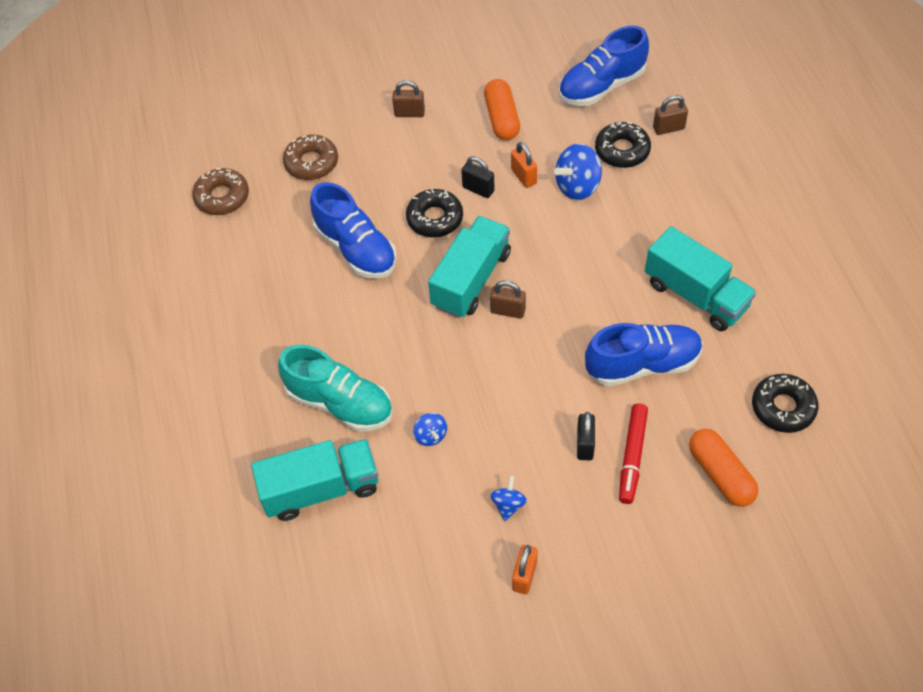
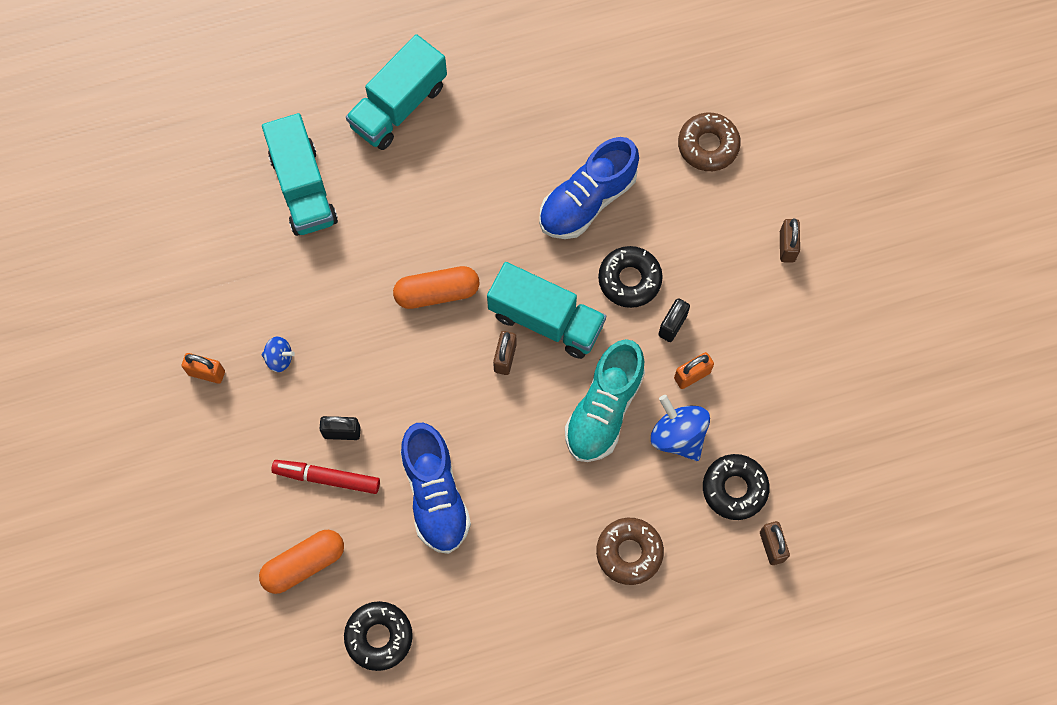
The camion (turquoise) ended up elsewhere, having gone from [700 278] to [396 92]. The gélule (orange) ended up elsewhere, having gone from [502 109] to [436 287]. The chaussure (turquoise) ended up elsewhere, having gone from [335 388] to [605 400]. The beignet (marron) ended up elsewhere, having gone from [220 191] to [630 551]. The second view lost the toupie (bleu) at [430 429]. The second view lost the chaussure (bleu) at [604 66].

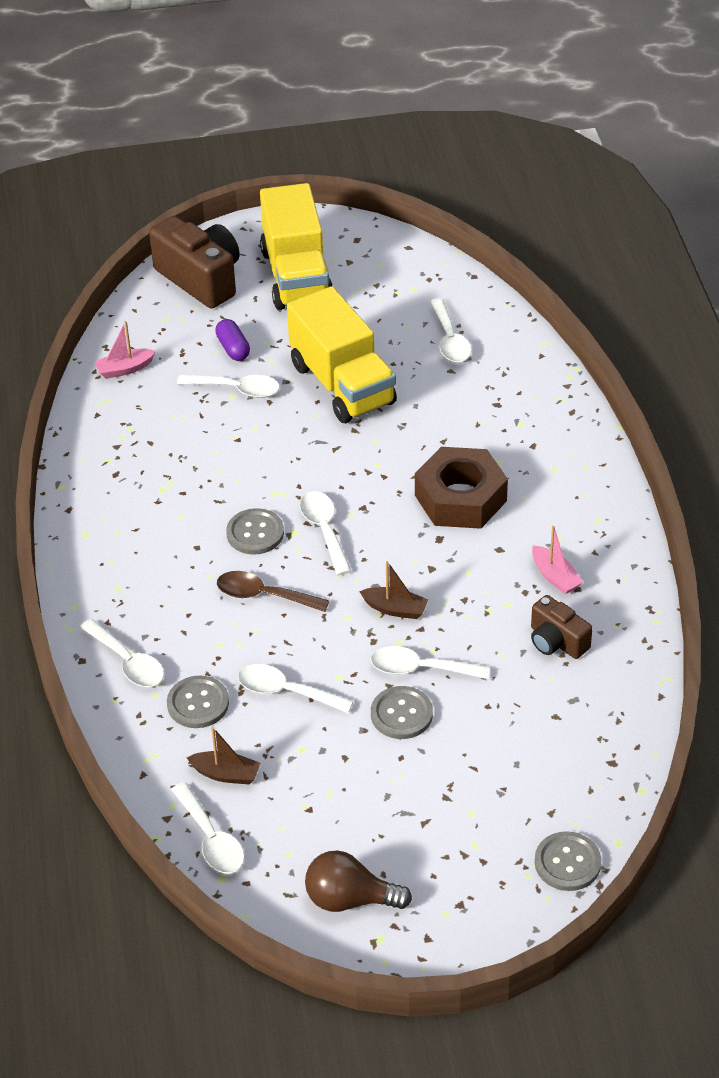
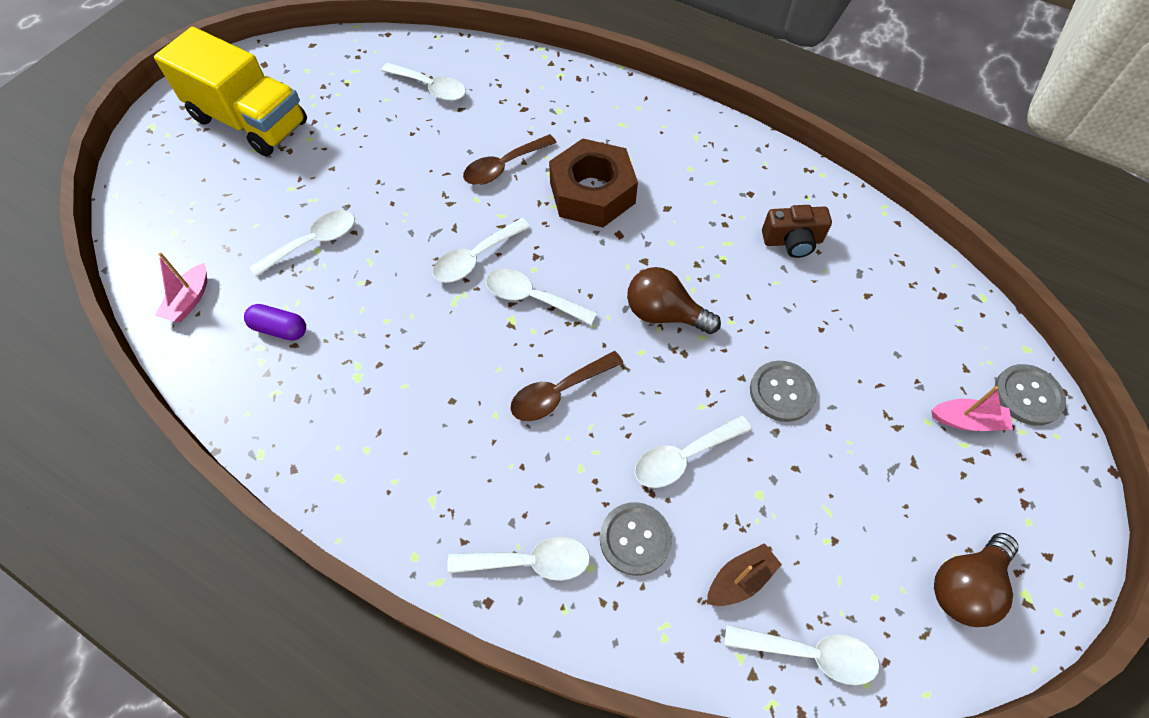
The gélule (violet) ended up elsewhere, having gone from [232 340] to [275 322]. The cuillère (blanc) ended up elsewhere, having gone from [430 662] to [481 250]. The second view gained the cuillère (marron) at [510 159]. Where the bateau (marron) stood at [394 590], the ampoule (marron) came to stand at [674 300]. The bateau (rose) ended up elsewhere, having gone from [557 560] to [972 408]. The second view lost the appareil photo (marron) at [194 262]. The second view lost the bouton (gris) at [255 531]. The second view lost the camion (jaune) at [342 354].

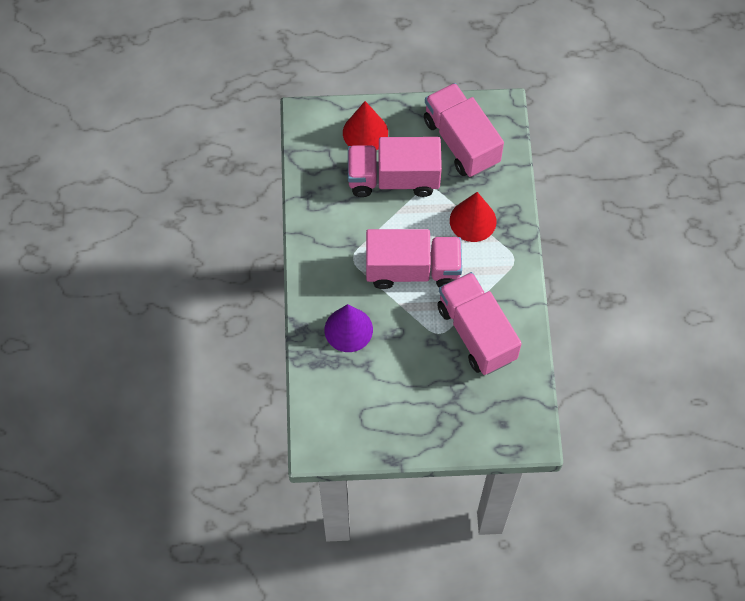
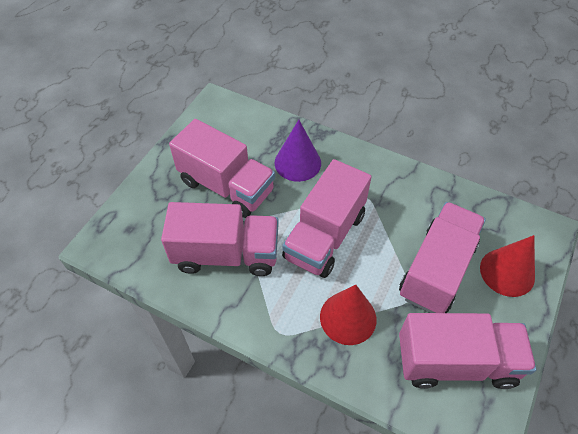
The second view gained the camion (rose) at [222 168].

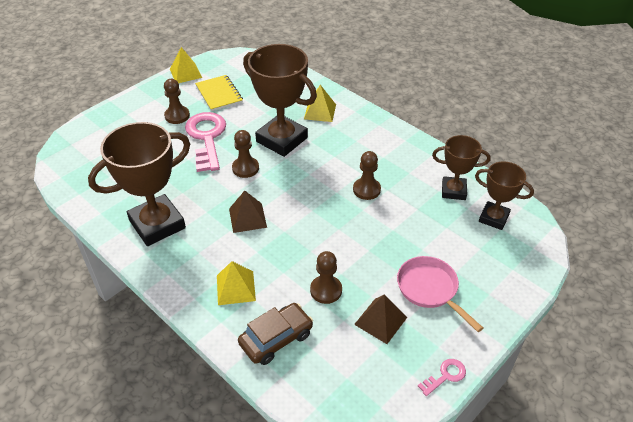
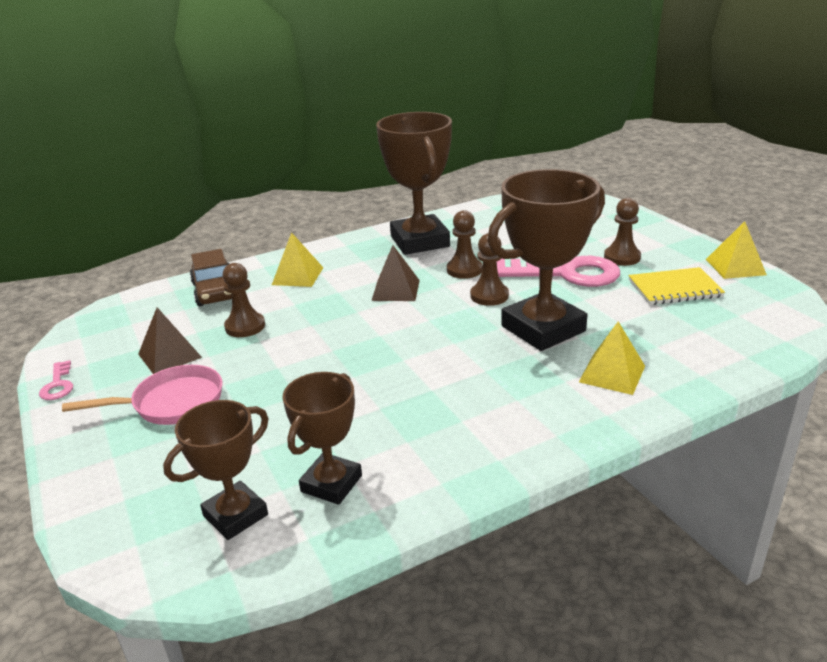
The pion (marron) ended up elsewhere, having gone from [367 175] to [465 244].

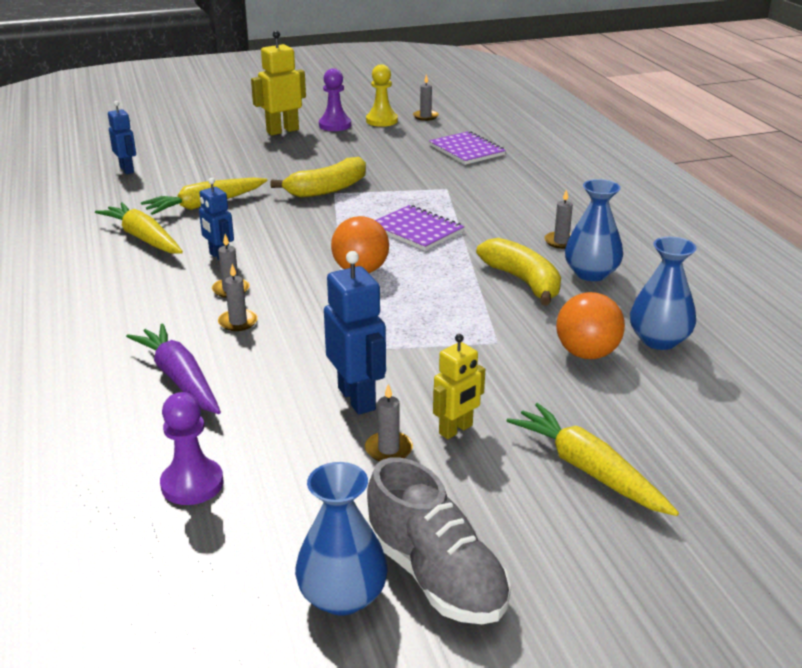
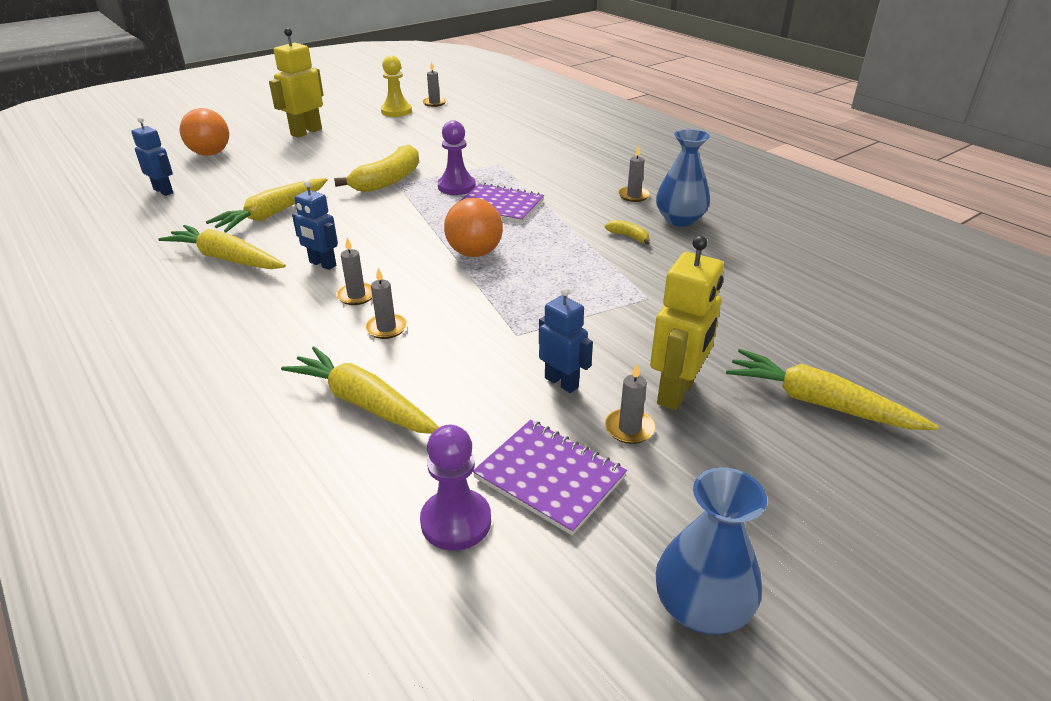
The balle (orange) ended up elsewhere, having gone from [590 325] to [204 132]. What was the carotte (violet) at [173 368] turned into the carotte (jaune) at [360 390]. The pion (violet) ended up elsewhere, having gone from [335 99] to [457 157]. The carnet (violet) ended up elsewhere, having gone from [467 148] to [550 477]. The size of the robot (bleu) at [355 333] changed by a factor of 0.65. The size of the banane (jaune) at [518 272] changed by a factor of 0.45. The size of the robot (jaune) at [459 386] changed by a factor of 1.54. The second view lost the chaussure (gris) at [439 540]. The second view lost the vase (bleu) at [663 293].

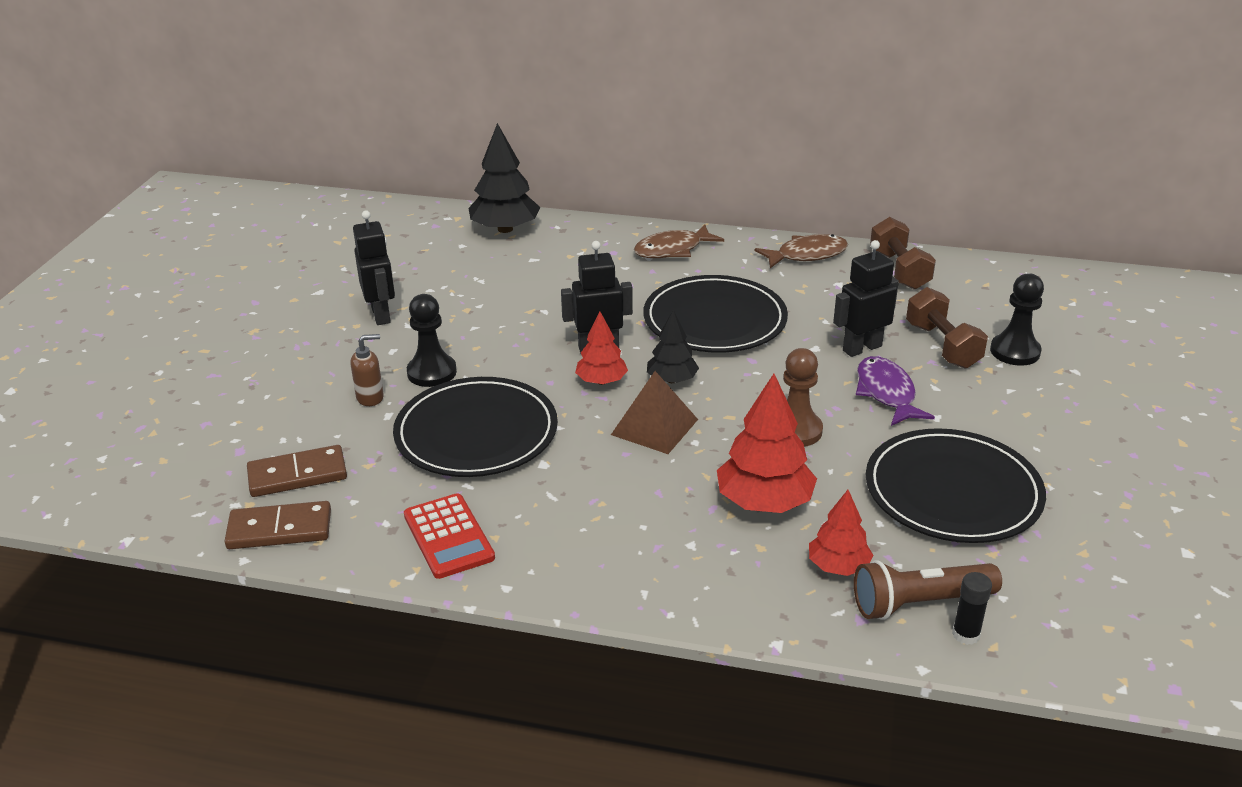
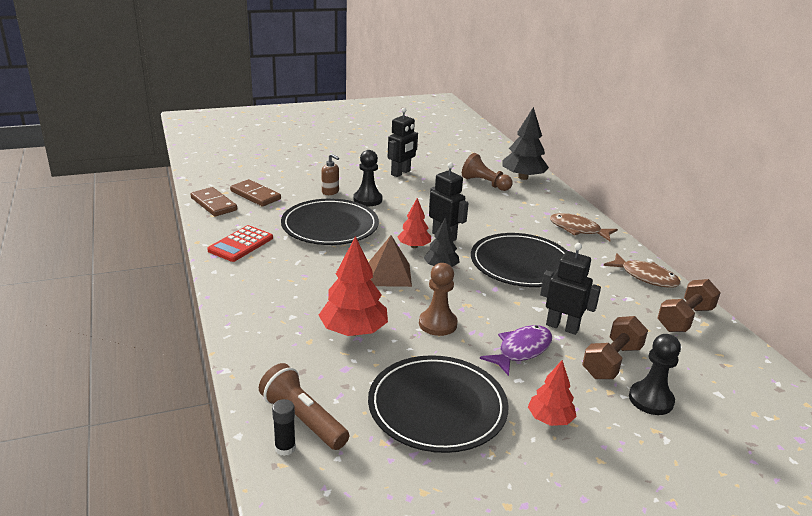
The second view gained the pion (marron) at [487 172]. The arbre (rouge) ended up elsewhere, having gone from [841 533] to [552 393].

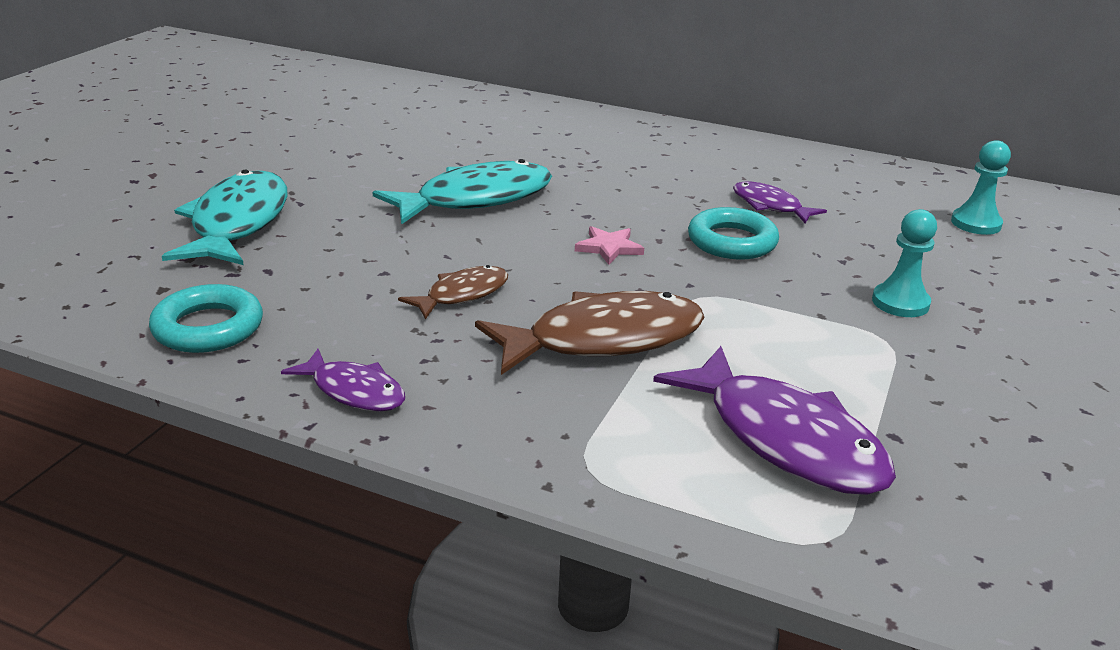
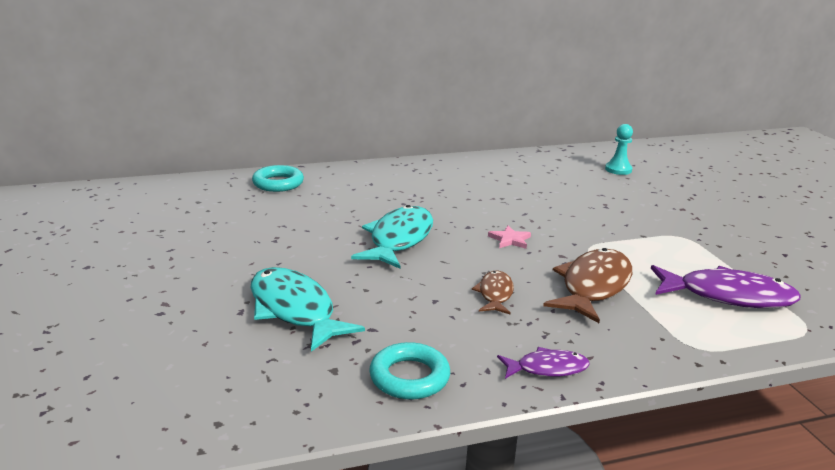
The anneau (turquoise) ended up elsewhere, having gone from [733 233] to [278 178]. The second view lost the poisson (violet) at [780 203]. The second view lost the pion (turquoise) at [904 263].

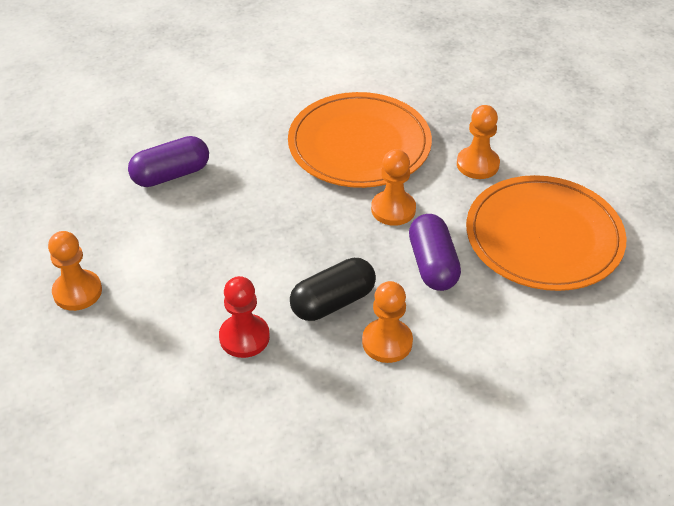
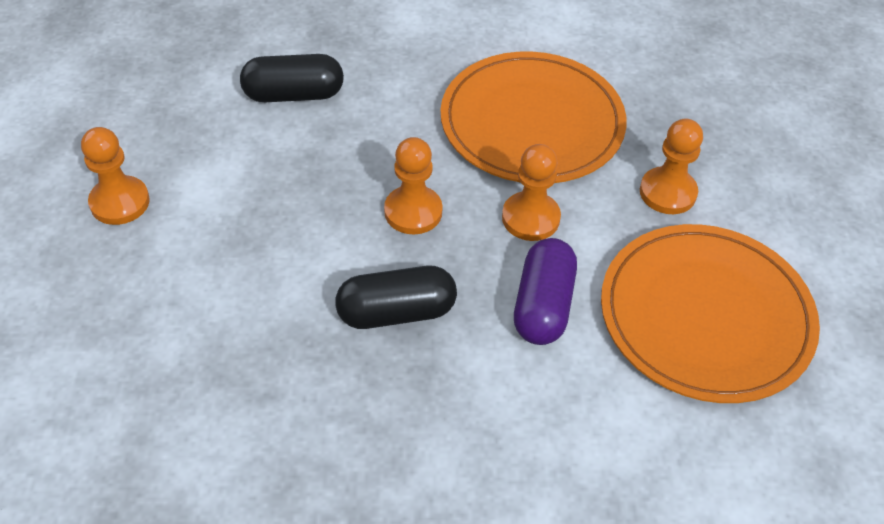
What was the gélule (violet) at [168 161] turned into the gélule (noir) at [292 78]. The pion (orange) ended up elsewhere, having gone from [387 322] to [413 185]. The second view lost the pion (rouge) at [244 317].

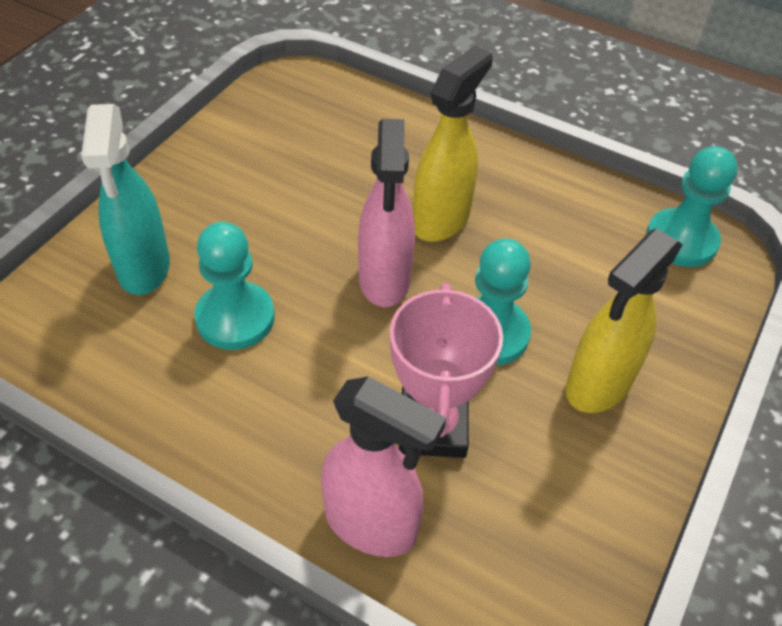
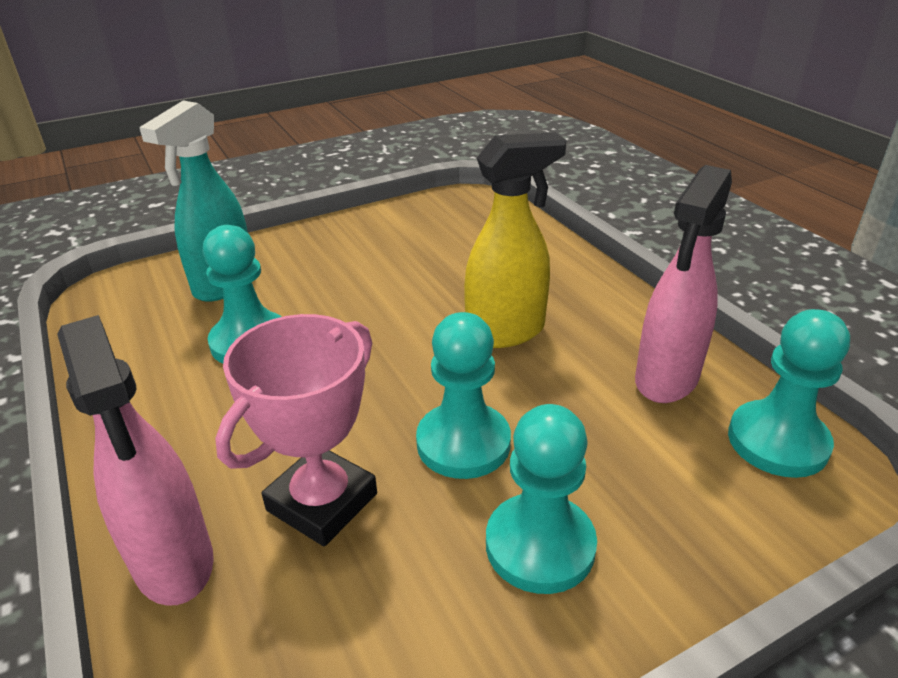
Where the vaporisateur (jaune) stood at [624 320], the pion (turquoise) came to stand at [541 499]. The vaporisateur (rose) ended up elsewhere, having gone from [386 213] to [683 284].

